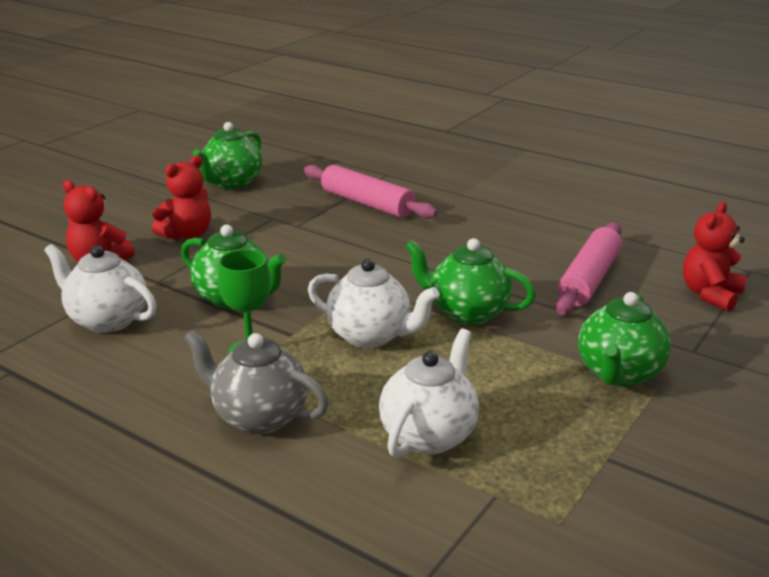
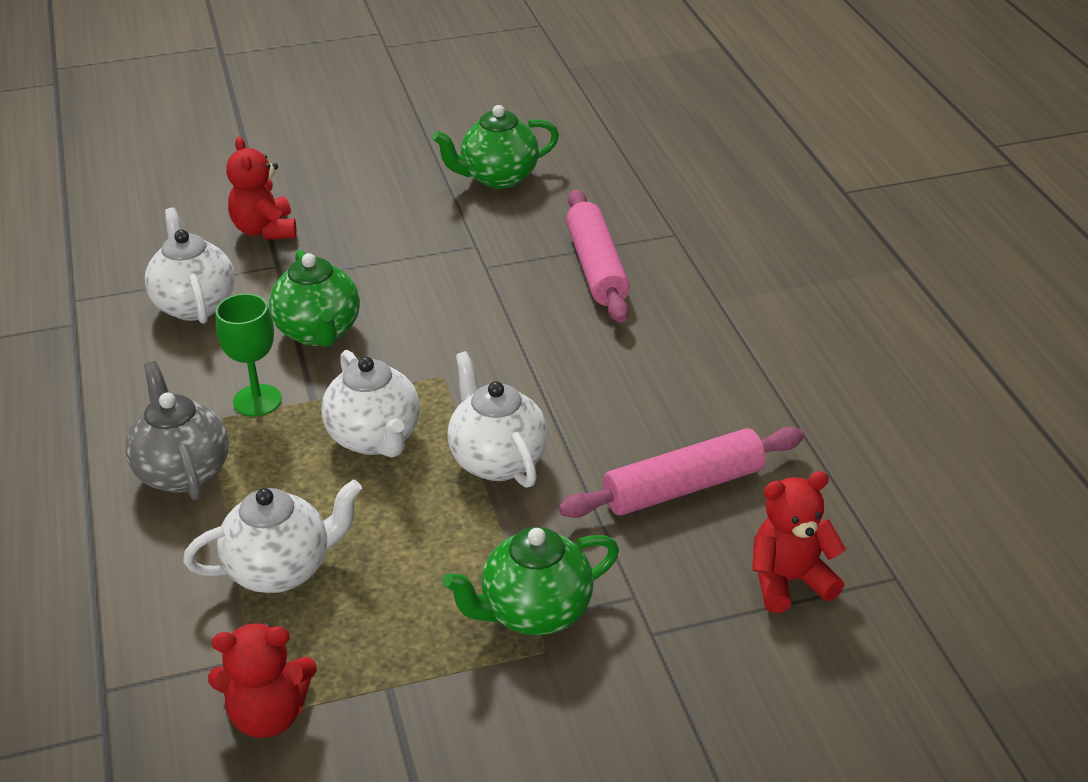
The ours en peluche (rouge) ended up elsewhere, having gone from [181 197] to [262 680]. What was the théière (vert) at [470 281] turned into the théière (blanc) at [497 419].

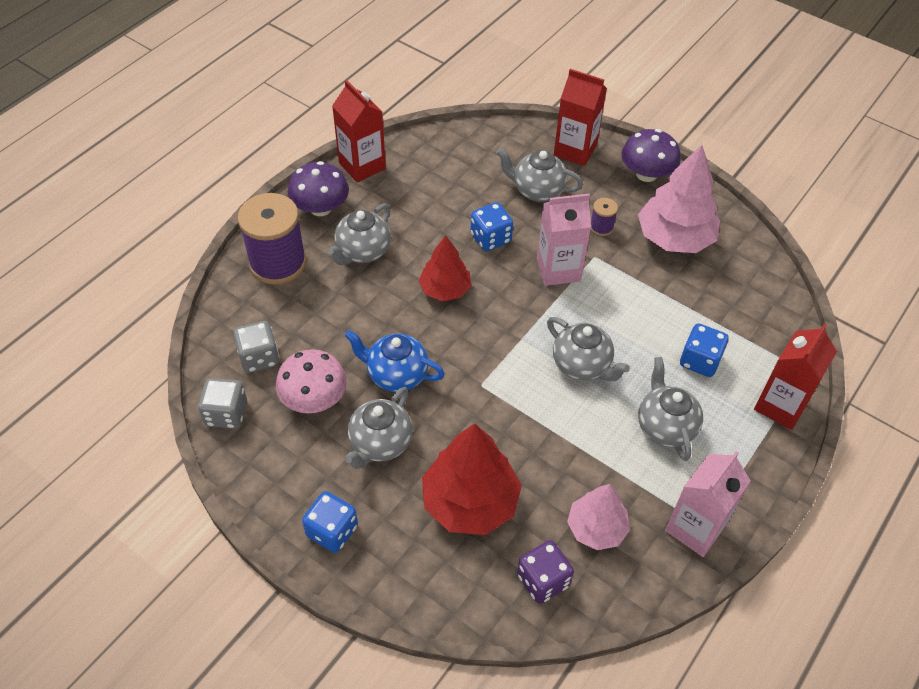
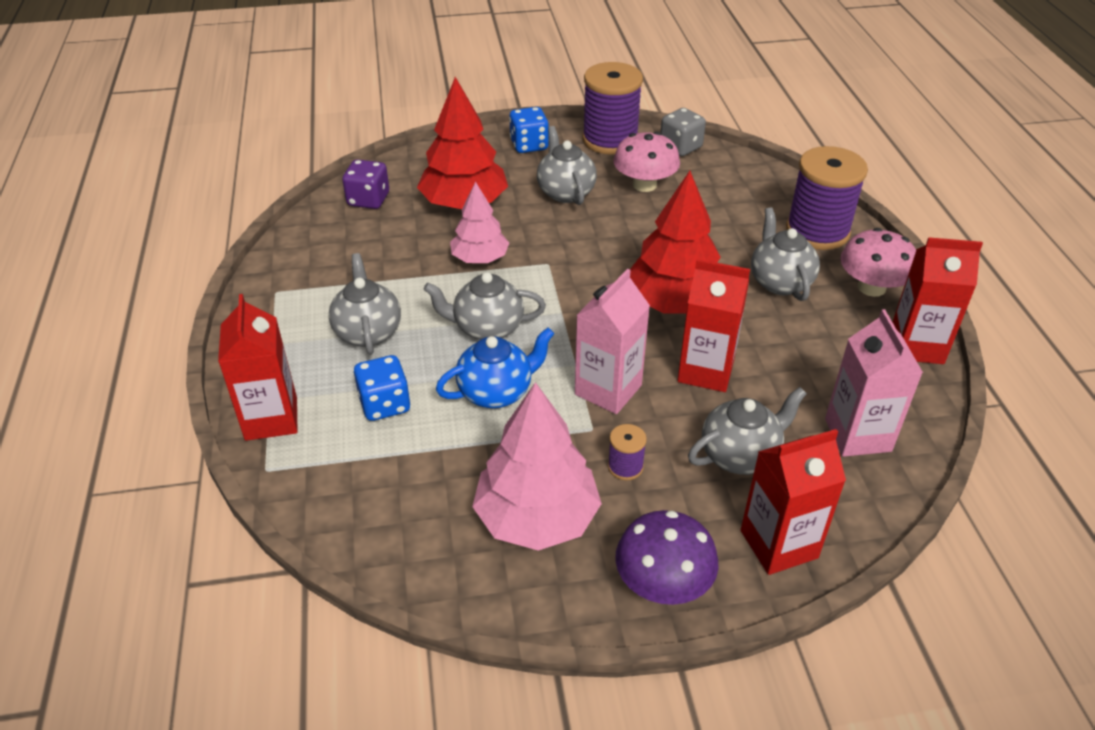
The théière (gris) at [670 409] ended up facing another way, 135 degrees counterclockwise from before. The théière (bleu) ended up elsewhere, having gone from [395 361] to [495 368]. The arbre (rose) ended up elsewhere, having gone from [598 517] to [479 222]. The second view gained the bobine (violet) at [612 108]. The size of the arbre (rouge) at [445 268] changed by a factor of 1.62. Where the dé (bleu) stood at [491 226], the brique de lait (rouge) came to stand at [713 325]. The brique de lait (rose) ended up elsewhere, having gone from [708 504] to [874 383]. What was the champignon (violet) at [318 188] turned into the champignon (rose) at [878 262]. The second view lost the dé (gris) at [256 347].

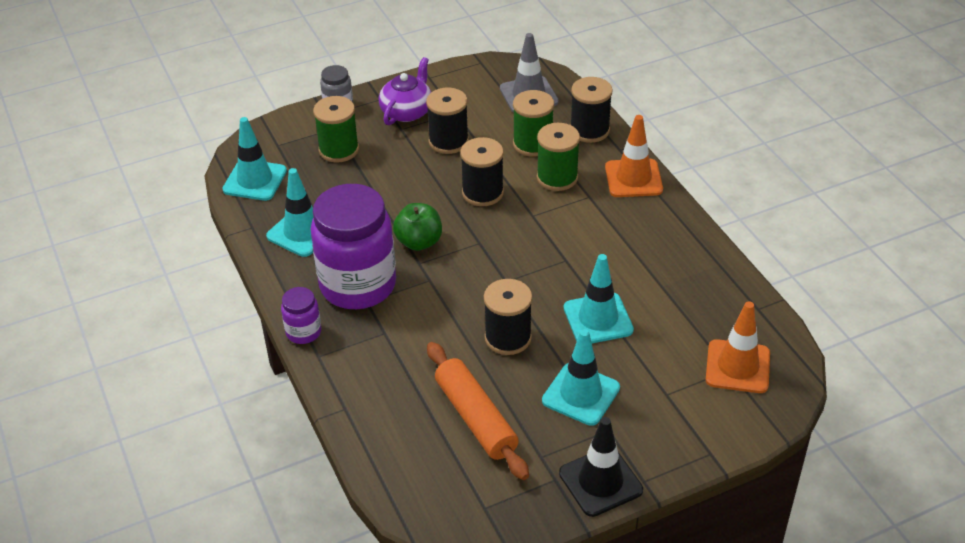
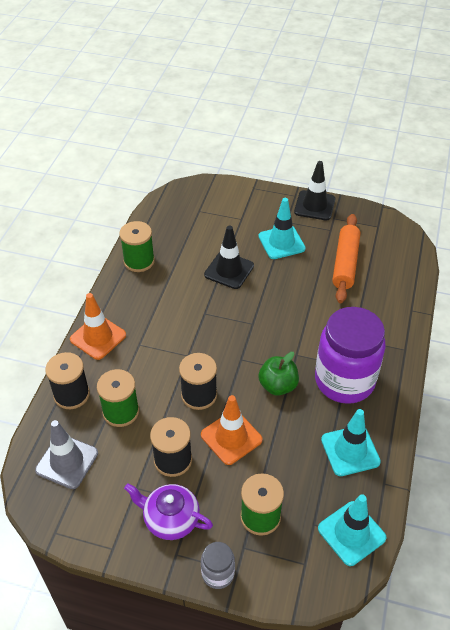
The bobine (vert) ended up elsewhere, having gone from [558 157] to [137 246]. The théière (violet) at [405 91] ended up facing another way, 45 degrees clockwise from before. The cône de chantier (orange) ended up elsewhere, having gone from [738 347] to [232 430]. What was the cône de chantier (turquoise) at [599 298] turned into the cône de chantier (noir) at [229 257]. The second view lost the bocal (violet) at [301 315]. The second view lost the bobine (noir) at [508 317].

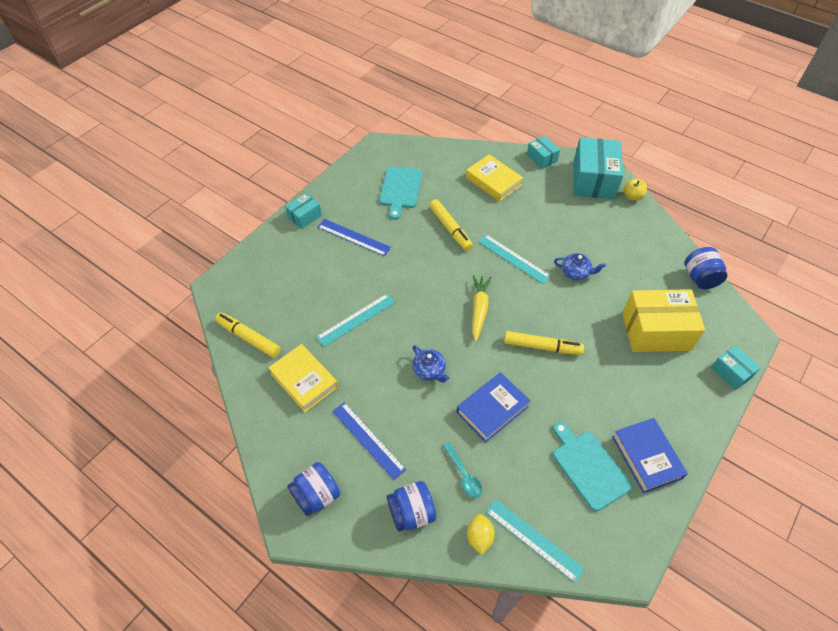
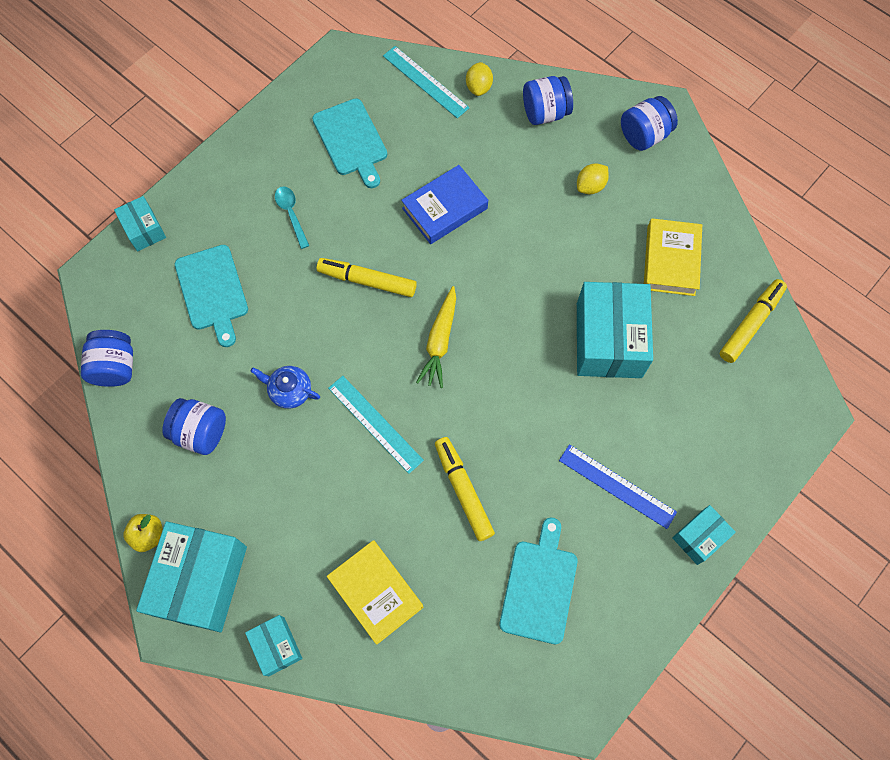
The second view gained the bocal (bleu) at [194 426]. Where the boîte (jaune) stood at [663 320], the planche à découper (turquoise) came to stand at [211 296]. The cuillère (turquoise) ended up elsewhere, having gone from [462 470] to [292 217]. Where the règle (bleu) stood at [369 441], the citron (jaune) came to stand at [593 178]. Where the règle (turquoise) stood at [355 320], the boîte (turquoise) came to stand at [615 330]. The livre (jaune) at [303 378] ended up facing another way, 45 degrees clockwise from before. The feutre (jaune) at [248 335] ended up facing another way, 90 degrees counterclockwise from before. The second view lost the théière (bleu) at [430 363]. The second view lost the livre (bleu) at [650 455].

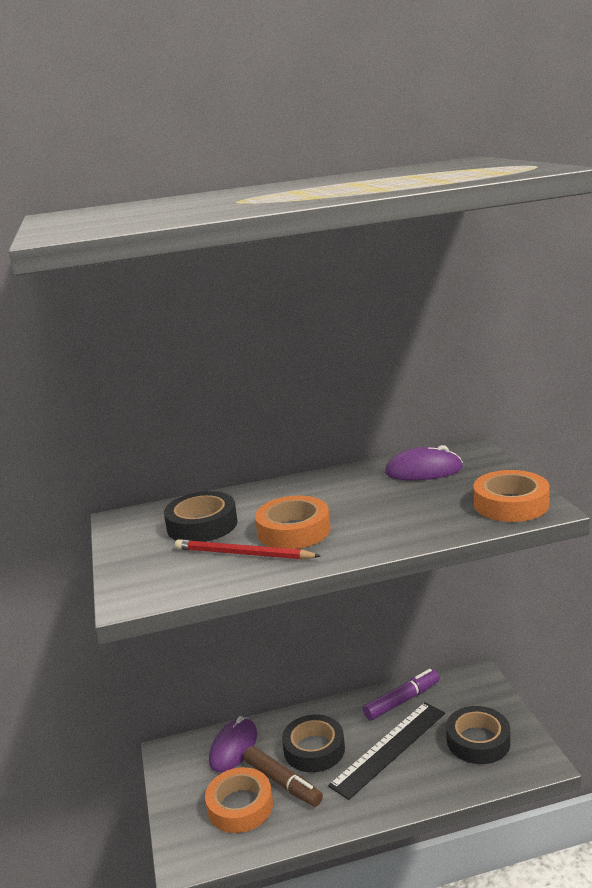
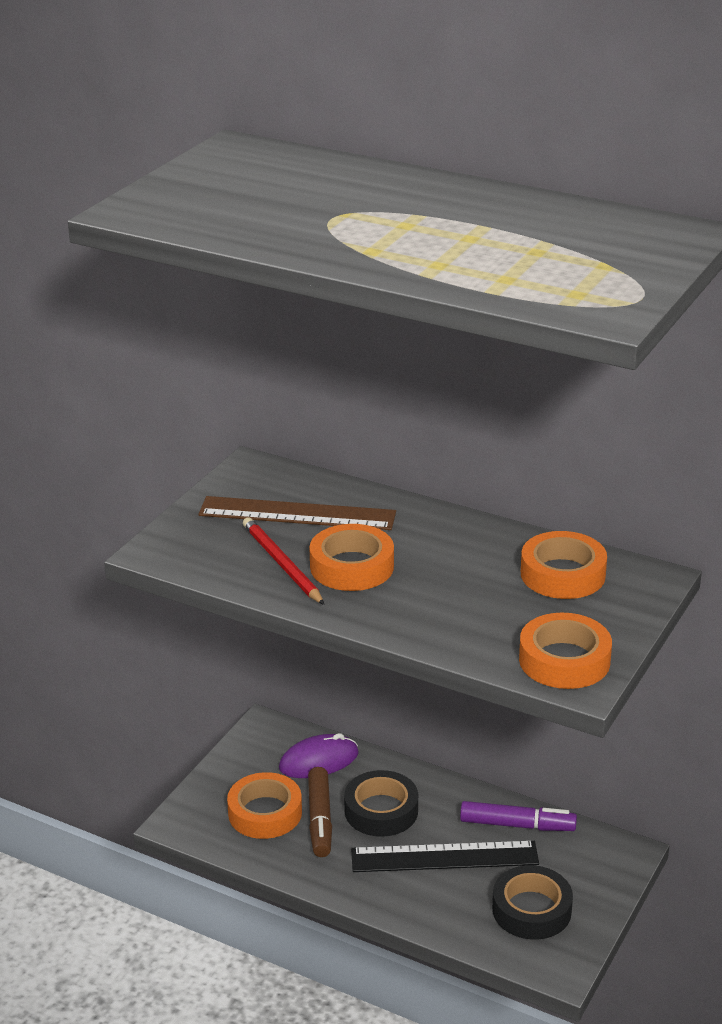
Where the ruban adhésif (noir) stood at [200 516], the règle (marron) came to stand at [297 513]. Where the souris (violet) stood at [424 462], the ruban adhésif (orange) came to stand at [564 565].

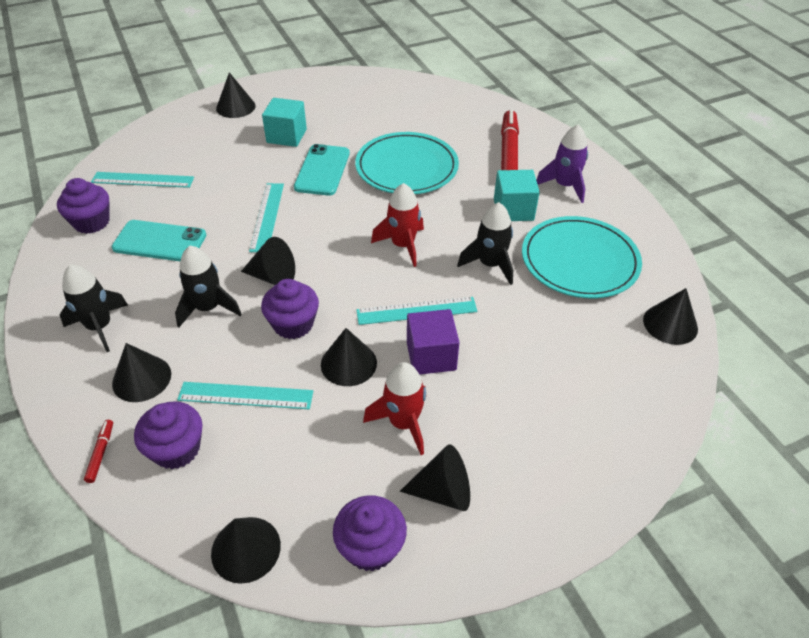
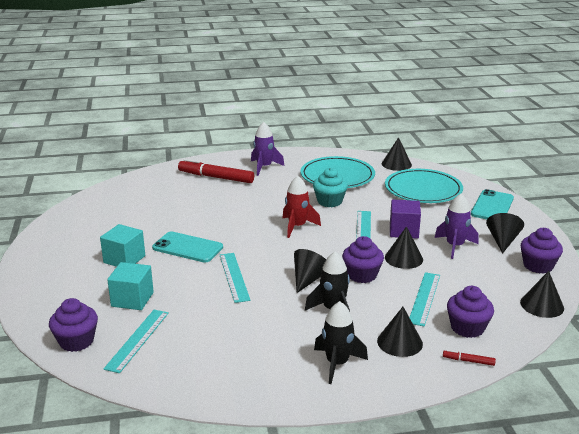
The muffin (violet) ended up elsewhere, having gone from [83 206] to [73 325]. The cube (turquoise) ended up elsewhere, having gone from [517 195] to [130 286]. The règle (turquoise) at [266 217] ended up facing another way, 60 degrees clockwise from before. Where the fusée (noir) stood at [485 243], the muffin (turquoise) came to stand at [330 187]. The assiette (turquoise) ended up elsewhere, having gone from [407 163] to [424 186]. What was the fusée (rouge) at [394 408] turned into the fusée (violet) at [456 226]. The téléphone (turquoise) ended up elsewhere, having gone from [159 240] to [492 204]. The second view lost the cône (noir) at [236 95].

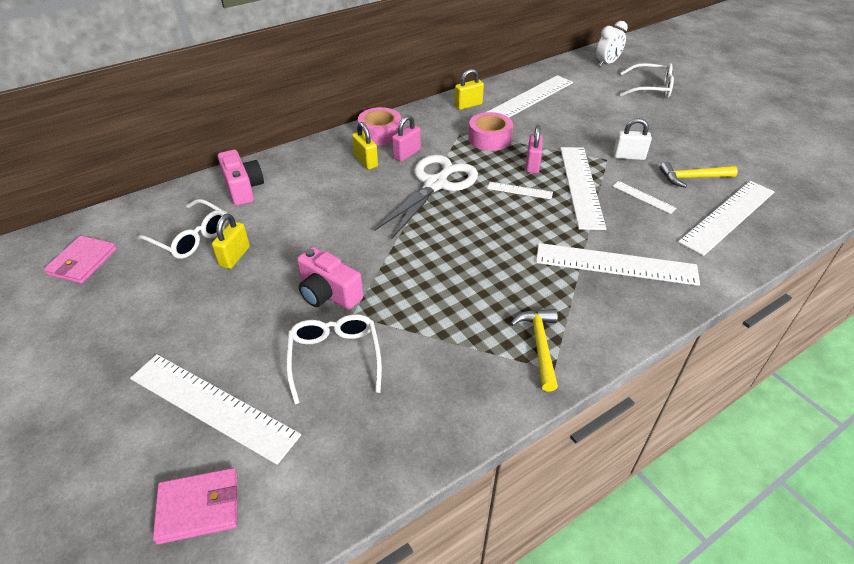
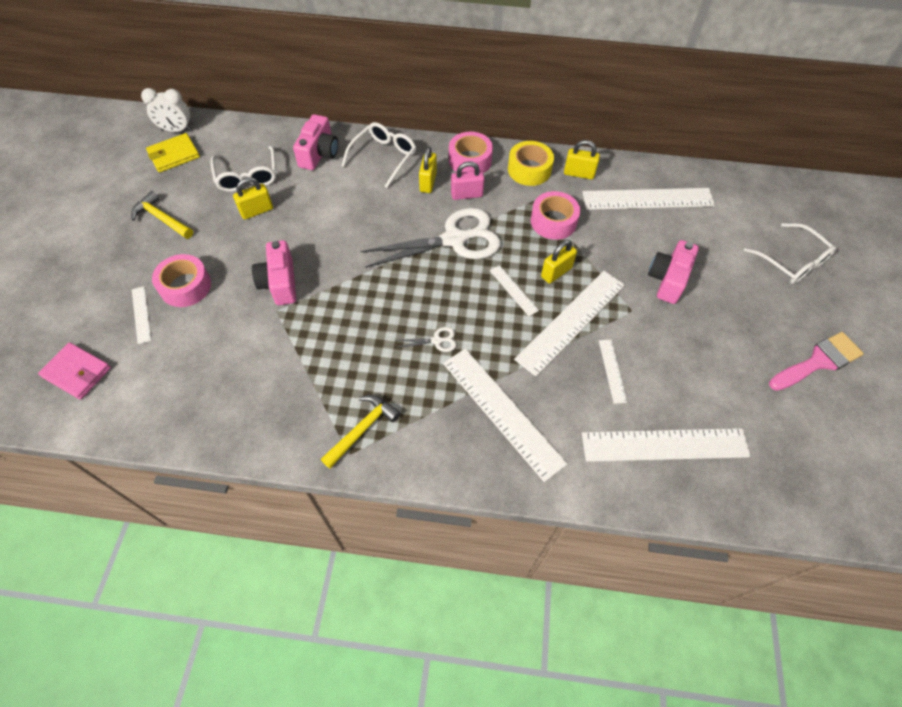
The marteau (jaune) ended up elsewhere, having gone from [699 175] to [162 215]. The size of the règle (blanc) at [215 409] changed by a factor of 0.47. The réveil (blanc) ended up elsewhere, having gone from [612 44] to [166 110]. What was the portefeuille (rose) at [80 259] turned into the portefeuille (jaune) at [173 153]. The second view gained the ruban adhésif (rose) at [181 280]. The lunettes (blanc) ended up elsewhere, having gone from [334 359] to [379 155]. The second view gained the ciseaux (blanc) at [426 339]. The second view gained the ruban adhésif (jaune) at [531 163]. What was the cadenas (rose) at [534 149] turned into the cadenas (jaune) at [559 262]. The second view gained the appareil photo (rose) at [673 272]. The second view gained the pinceau (rose) at [816 361]. The second view lost the cadenas (blanc) at [632 139].

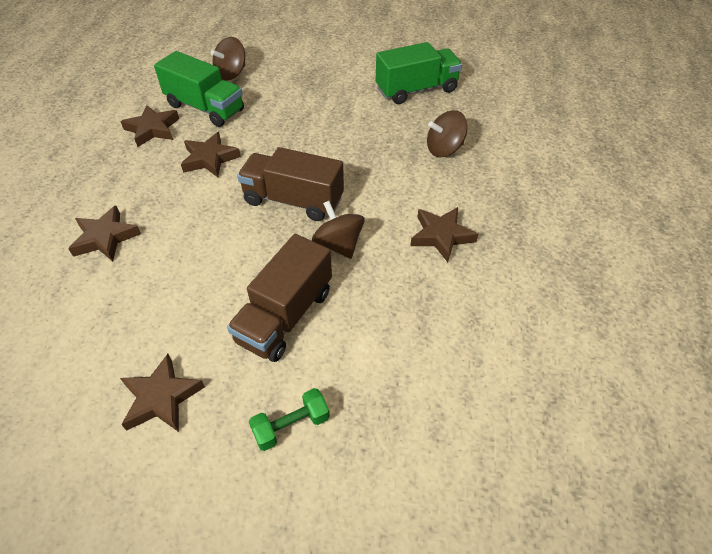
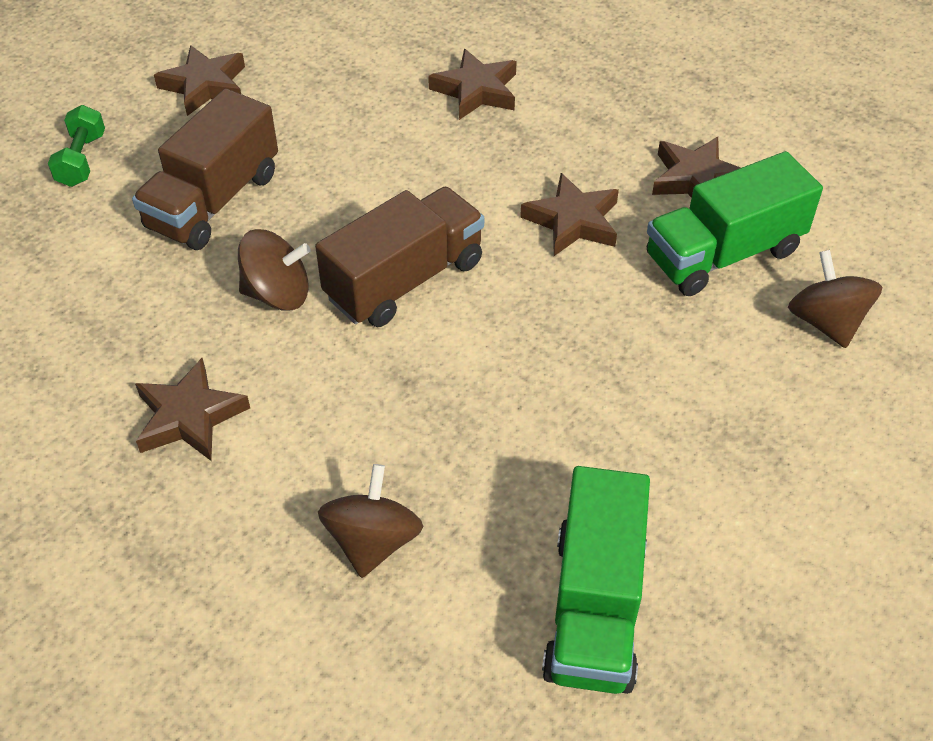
The camion (marron) at [279 298] ended up facing another way, 120 degrees counterclockwise from before.

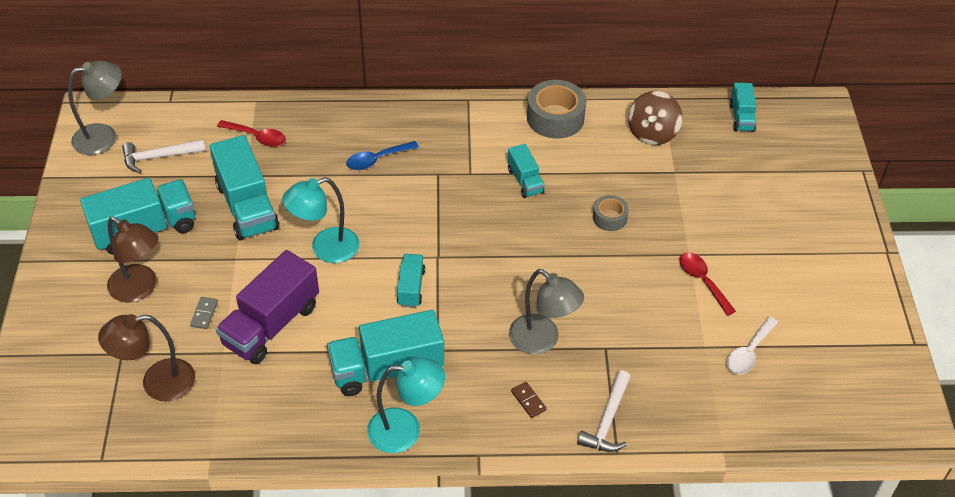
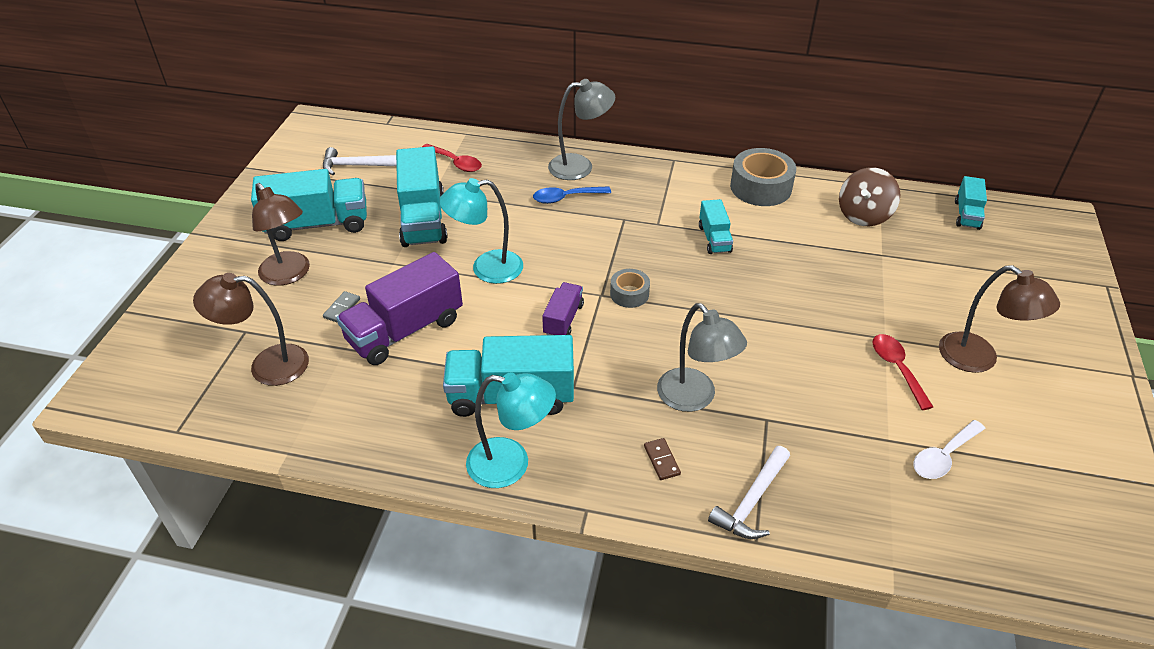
What was the camion (turquoise) at [411 280] turned into the camion (violet) at [563 308]. The lampe (gris) ended up elsewhere, having gone from [95 108] to [581 129]. The ruban adhésif (gris) ended up elsewhere, having gone from [611 213] to [630 288]. The second view gained the lampe (marron) at [999 319].

